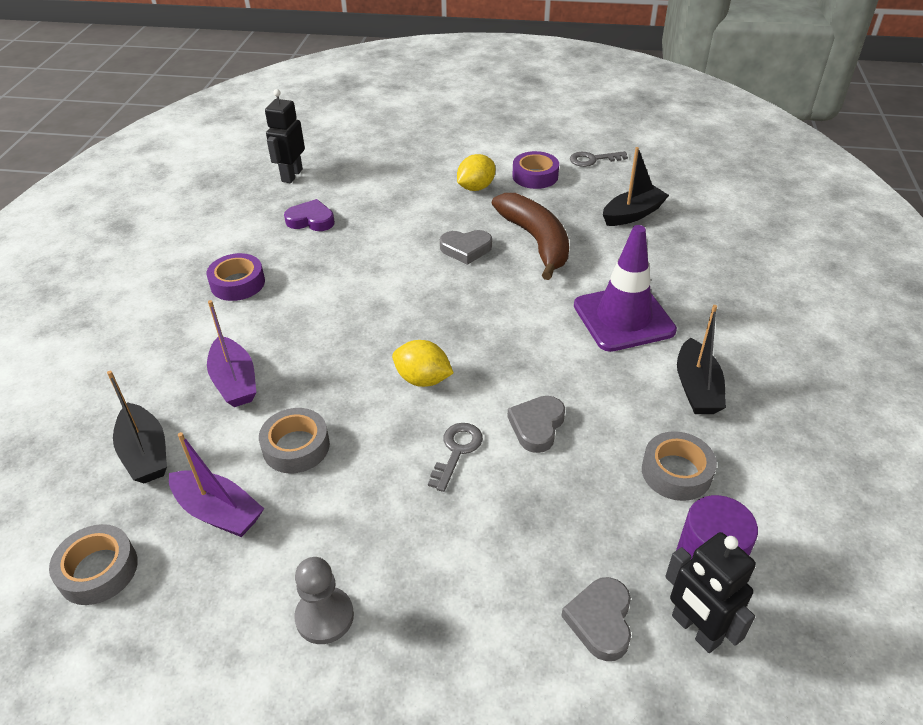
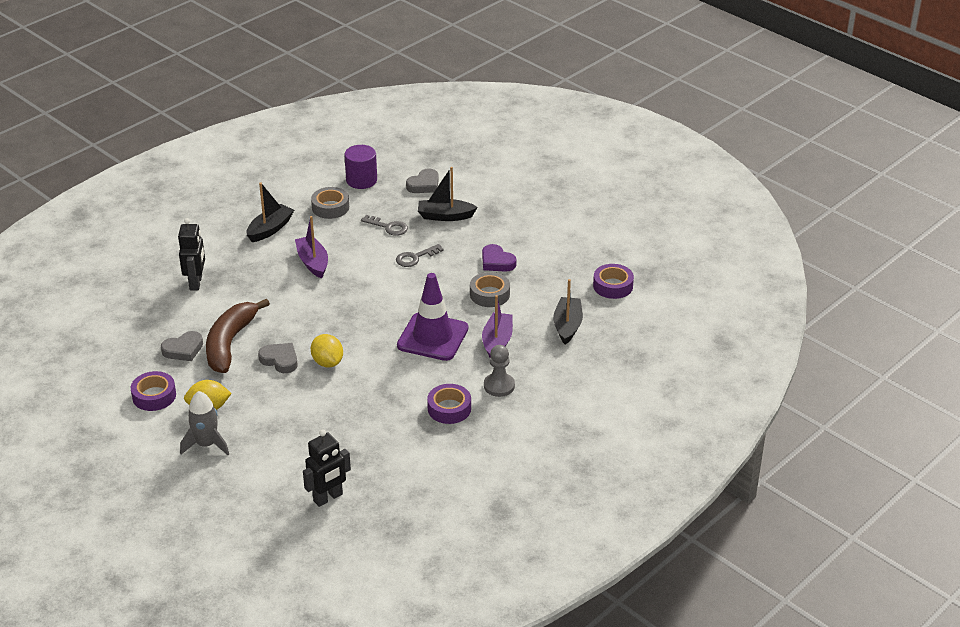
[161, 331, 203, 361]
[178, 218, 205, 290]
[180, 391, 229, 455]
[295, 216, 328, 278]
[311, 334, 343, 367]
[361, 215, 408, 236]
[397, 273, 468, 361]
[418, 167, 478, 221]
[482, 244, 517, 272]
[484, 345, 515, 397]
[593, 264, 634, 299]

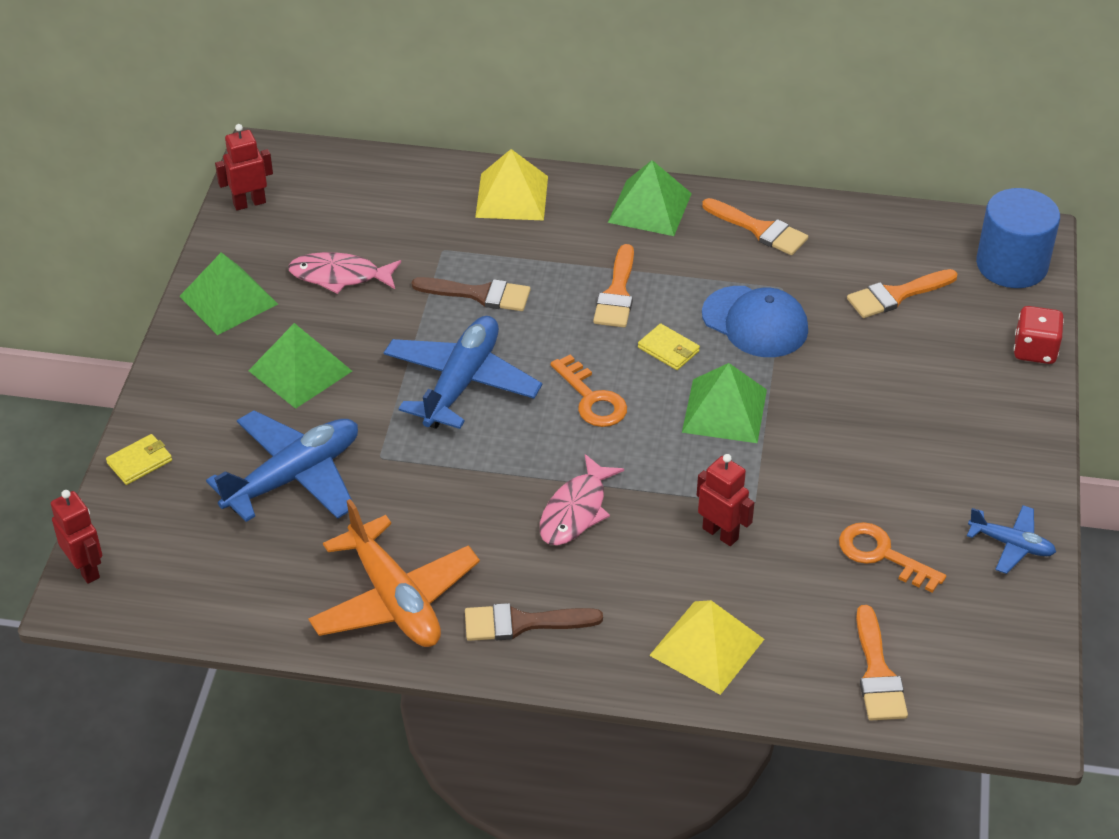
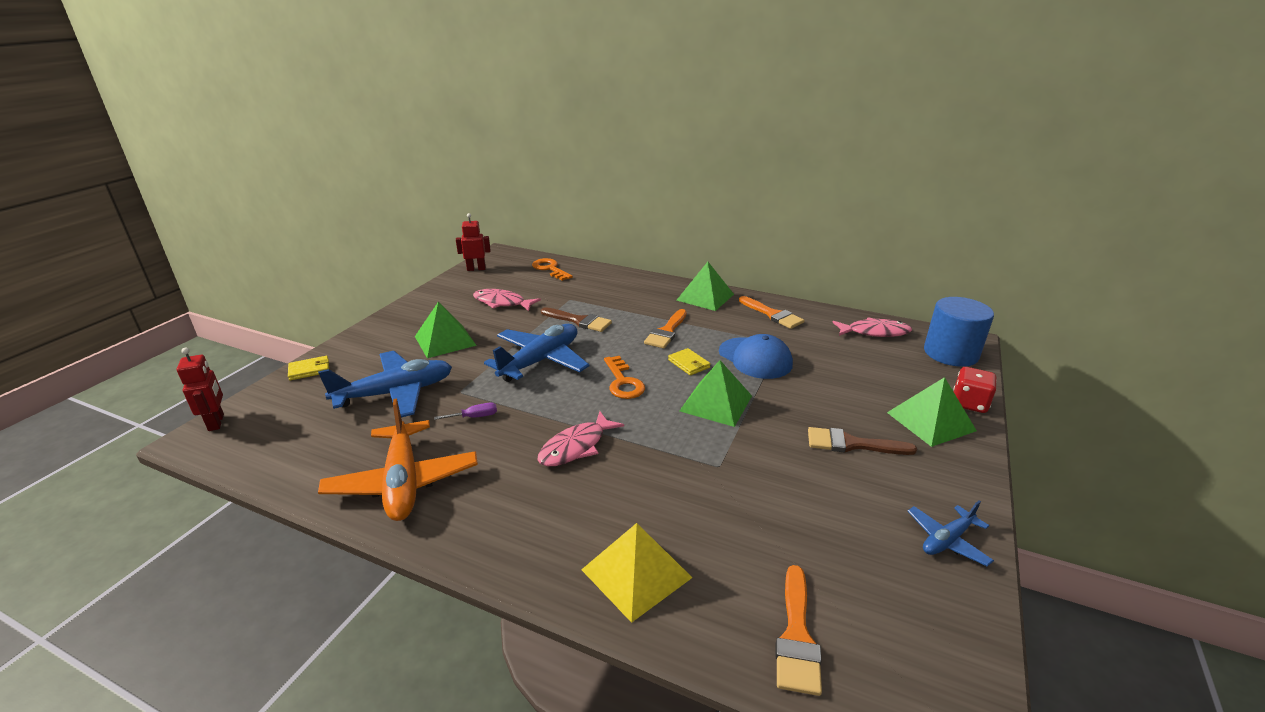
[434, 403, 497, 420]
[532, 258, 573, 281]
[808, 427, 917, 455]
[832, 317, 912, 337]
[887, 377, 977, 447]
[908, 501, 994, 566]
[475, 149, 548, 221] (first image)
[697, 454, 754, 546] (first image)
[847, 269, 958, 318] (first image)

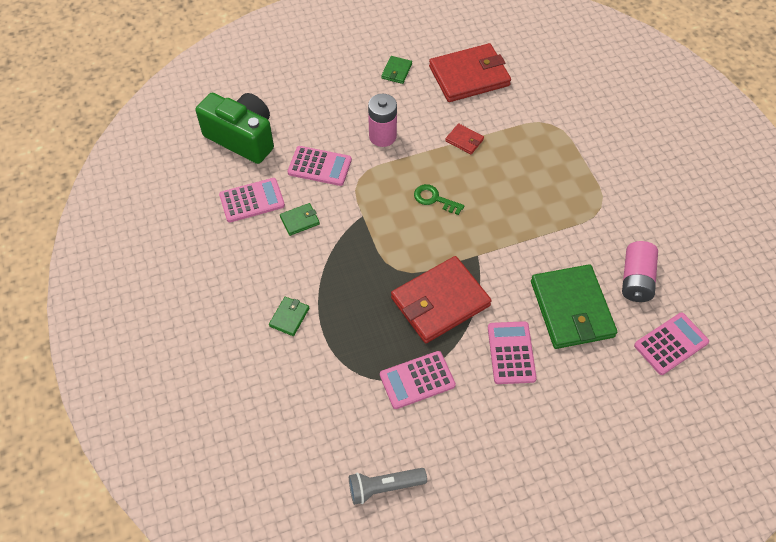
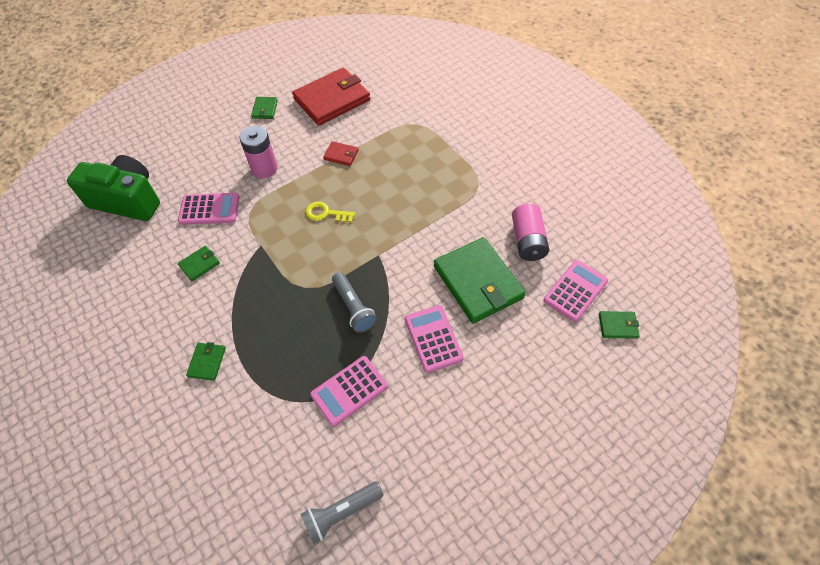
[305, 201, 355, 223]
[332, 272, 377, 333]
[599, 311, 640, 339]
[219, 178, 285, 223] (first image)

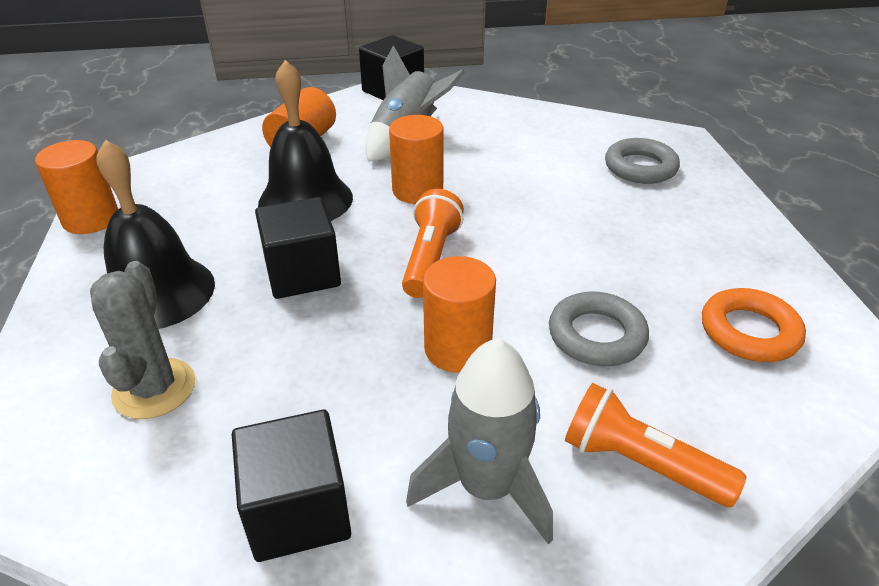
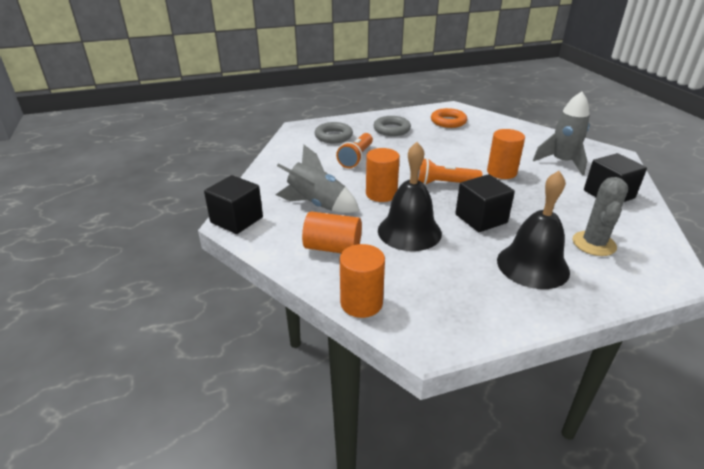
[336, 133, 373, 168]
[340, 244, 385, 318]
[373, 116, 411, 136]
[573, 177, 628, 256]

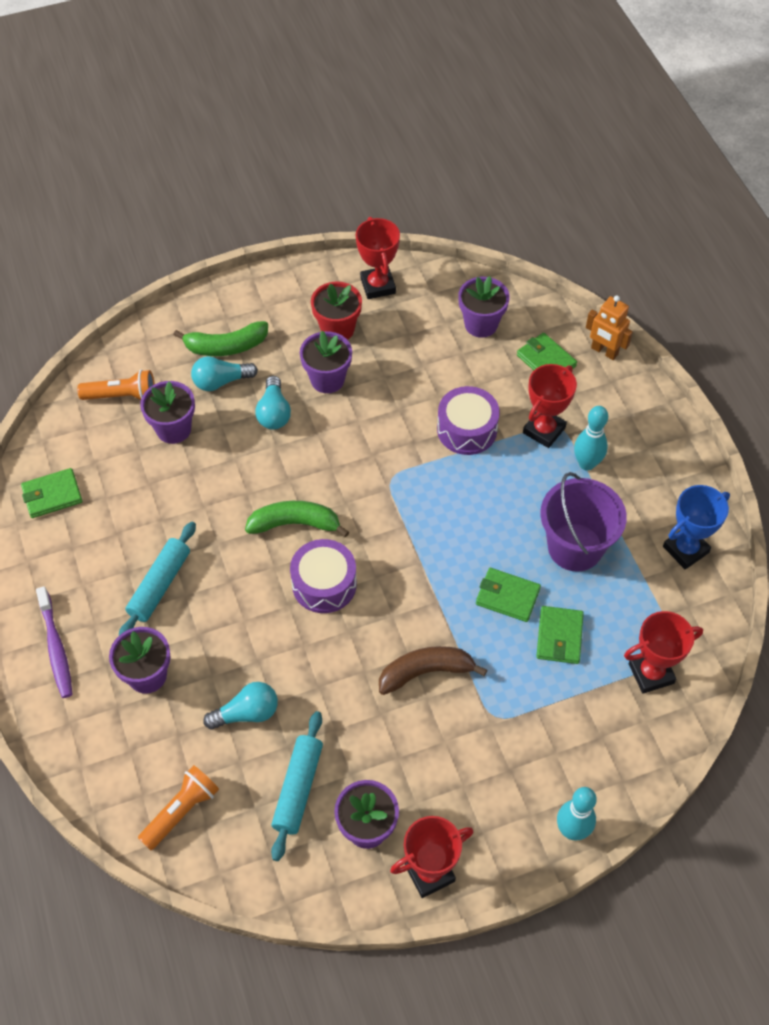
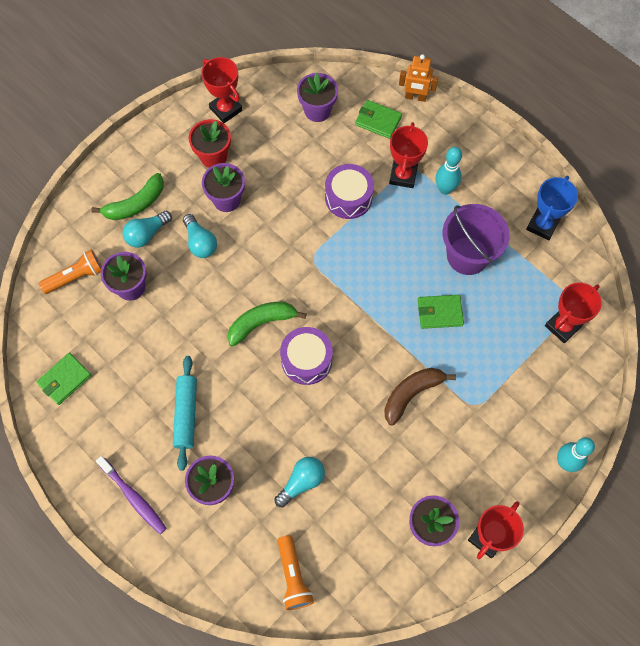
[277, 535, 314, 610]
[271, 711, 323, 861] (first image)
[536, 606, 584, 664] (first image)

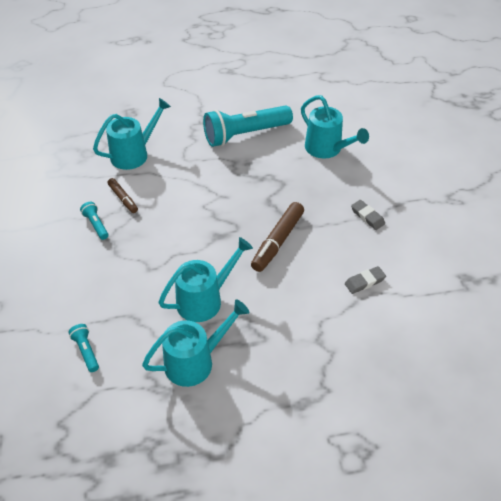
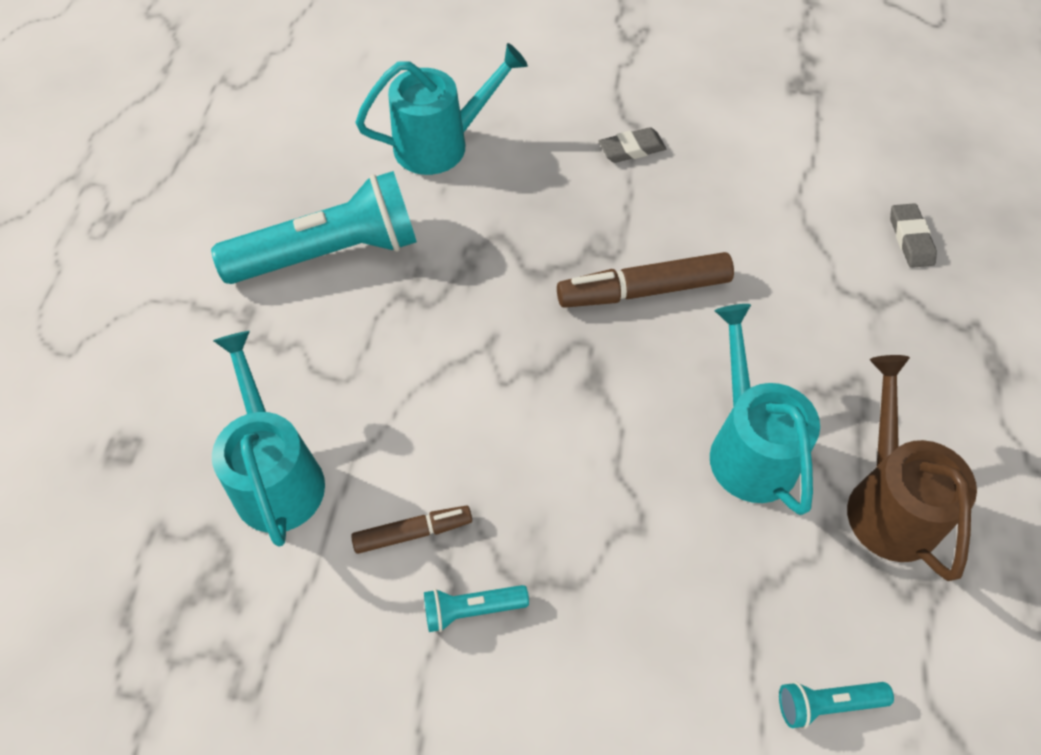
[211, 171, 417, 284]
[557, 252, 734, 308]
[847, 355, 977, 581]
[890, 203, 937, 268]

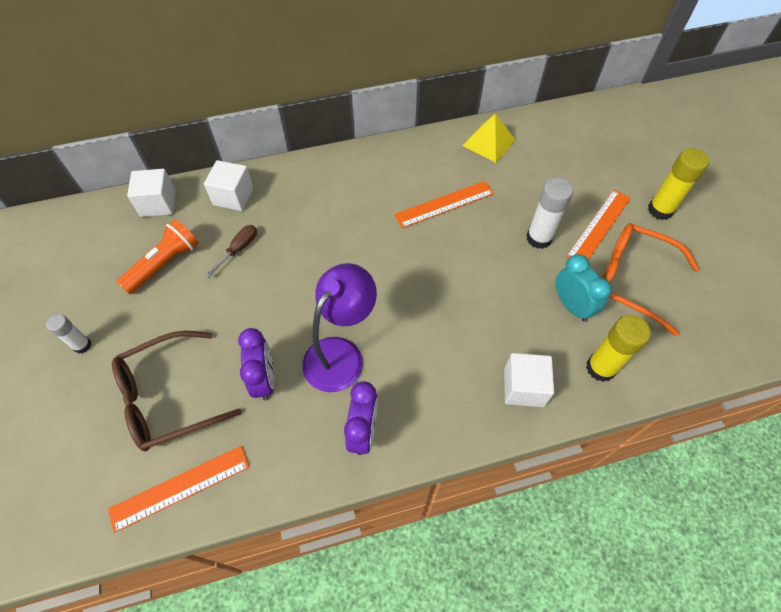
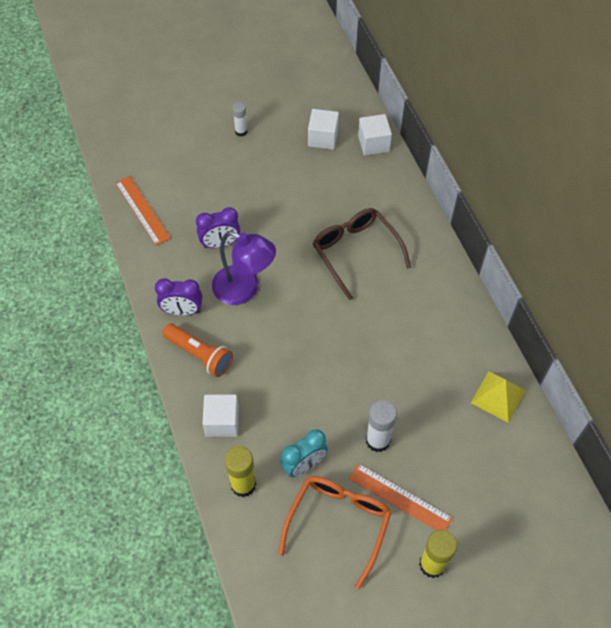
[163, 324, 233, 377]
[308, 109, 339, 150]
[313, 208, 411, 300]
[205, 225, 257, 278] (first image)
[394, 181, 494, 228] (first image)

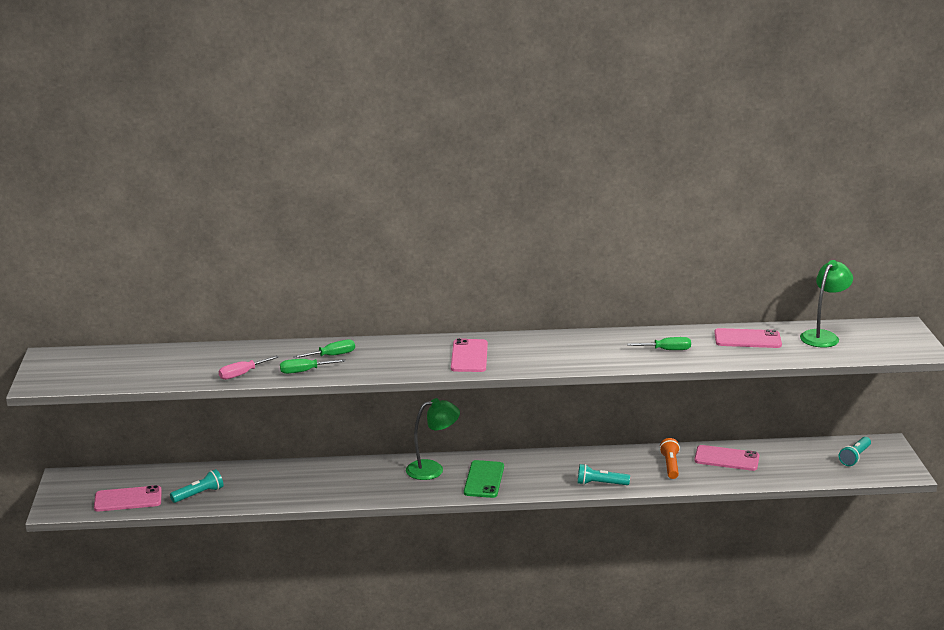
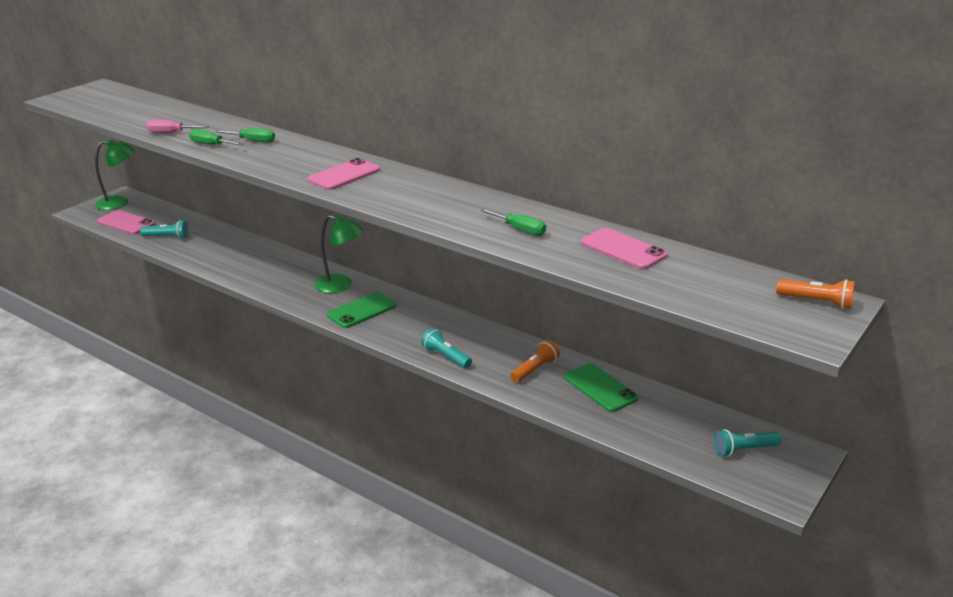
[95, 139, 135, 210]
[564, 363, 639, 412]
[776, 279, 855, 309]

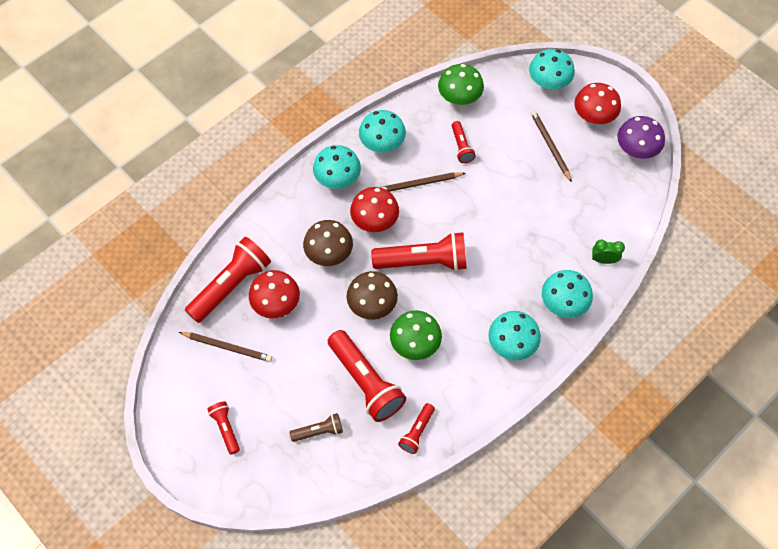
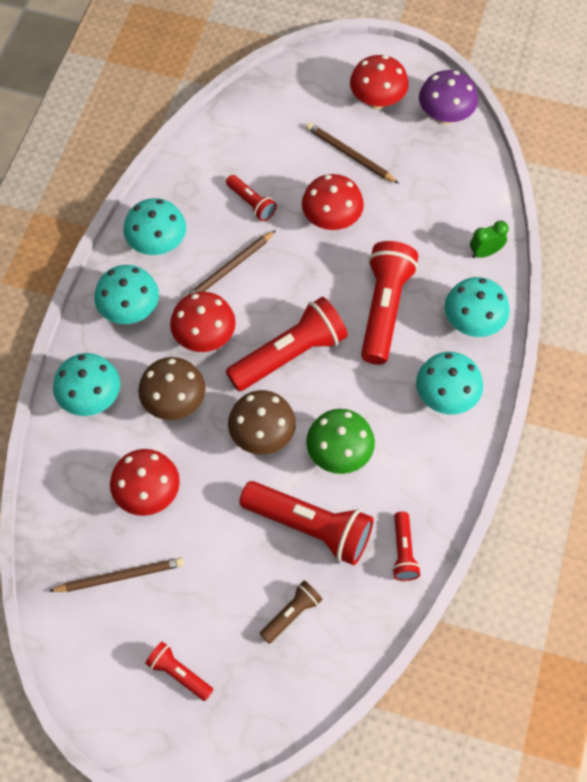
[53, 353, 120, 416]
[302, 174, 364, 230]
[361, 241, 418, 365]
[438, 64, 484, 105] (first image)

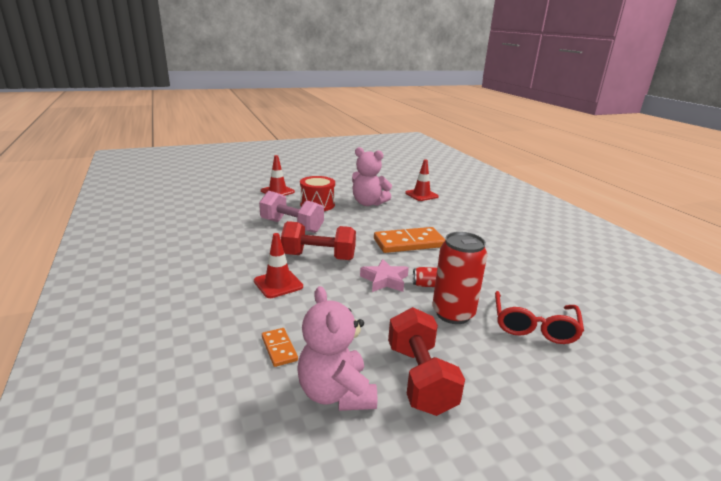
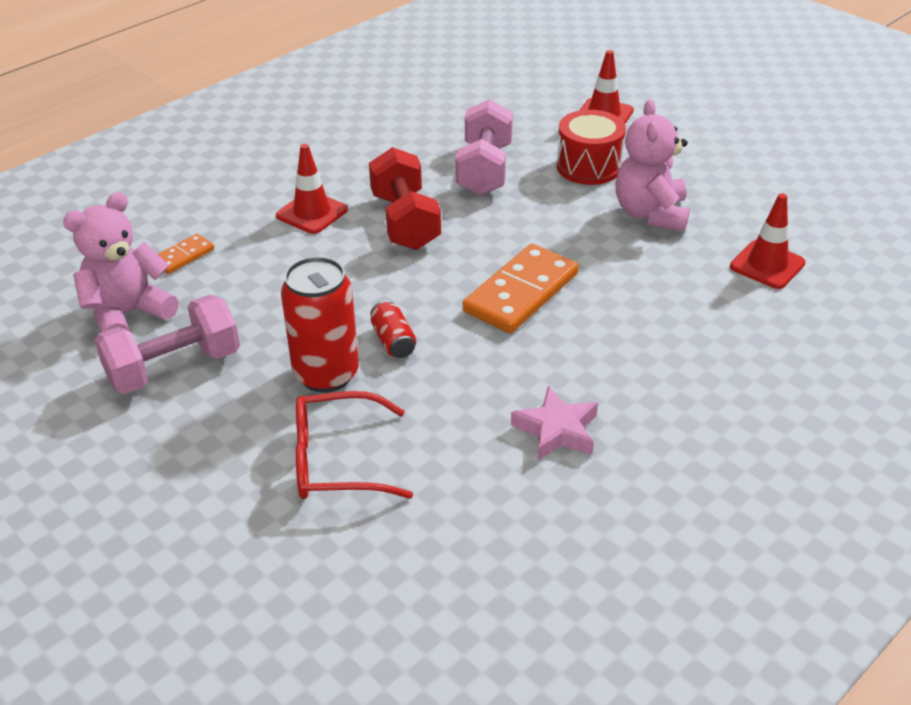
[94, 295, 240, 394]
[463, 244, 578, 333]
[511, 386, 598, 461]

